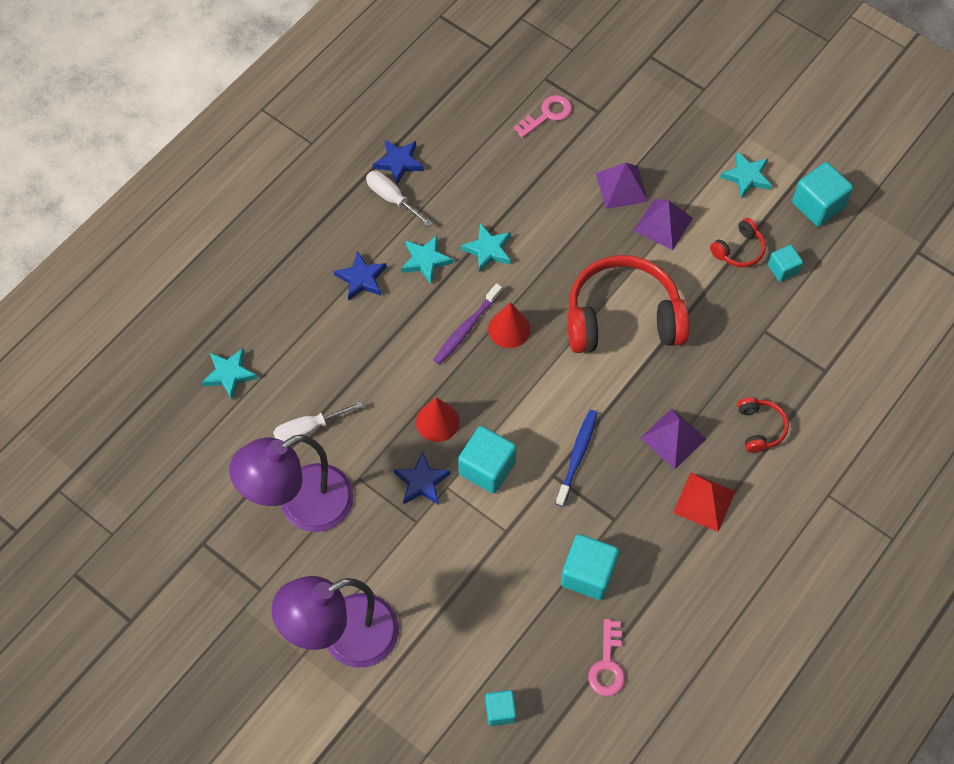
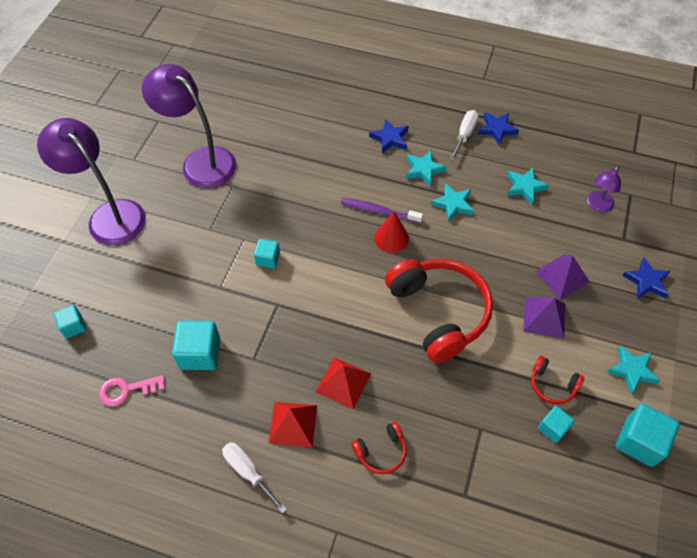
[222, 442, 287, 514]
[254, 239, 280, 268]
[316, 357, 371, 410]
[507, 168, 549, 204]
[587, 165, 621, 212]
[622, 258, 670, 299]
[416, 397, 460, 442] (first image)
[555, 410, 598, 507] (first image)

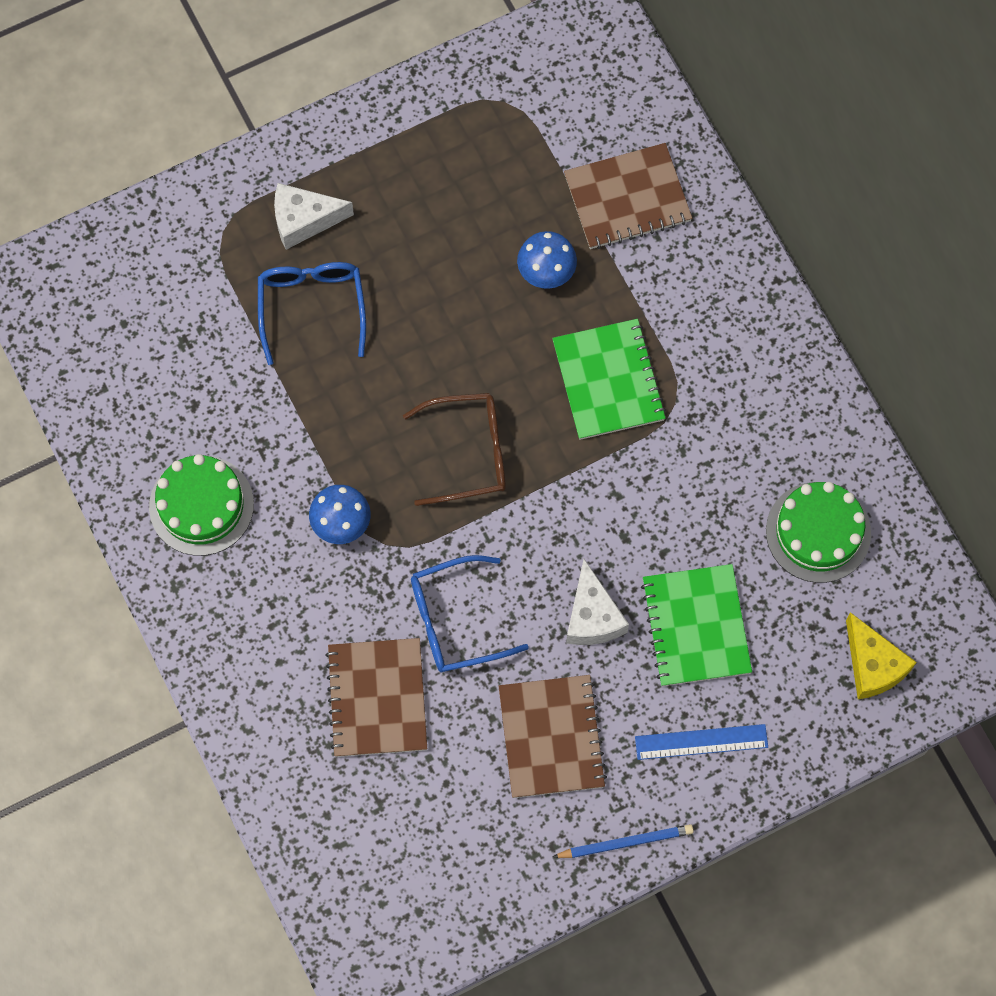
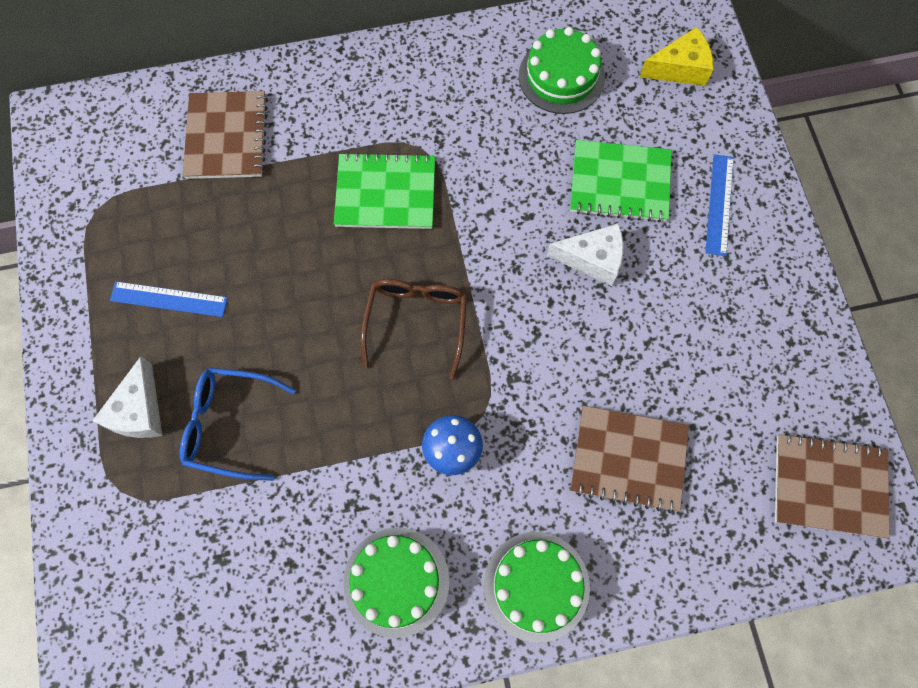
[110, 281, 228, 317]
[484, 532, 590, 643]
[775, 433, 890, 538]
[411, 555, 529, 672] (first image)
[517, 231, 577, 289] (first image)
[553, 824, 694, 858] (first image)

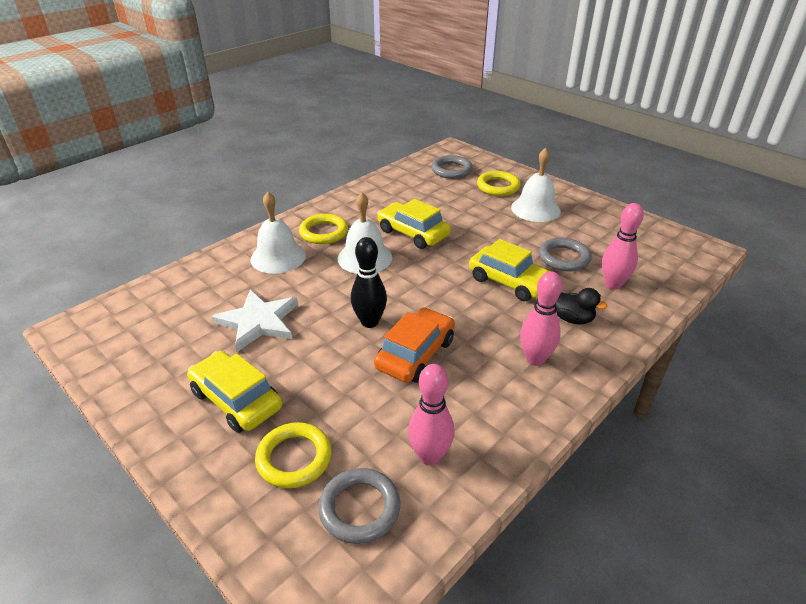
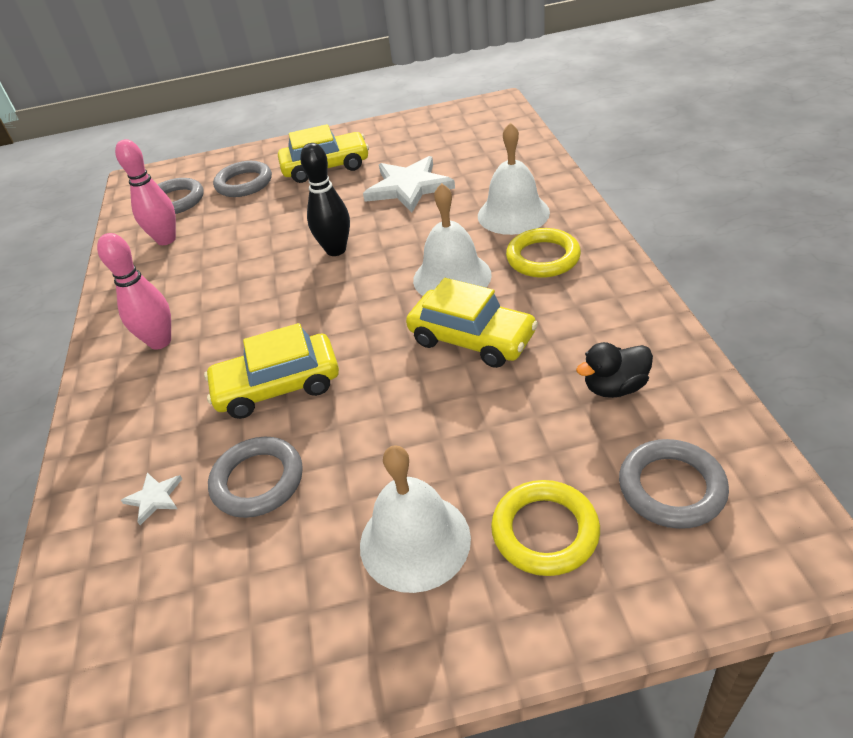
[121, 472, 182, 525]
[213, 161, 272, 197]
[406, 278, 538, 368]
[576, 342, 653, 398]
[374, 307, 455, 383] (first image)

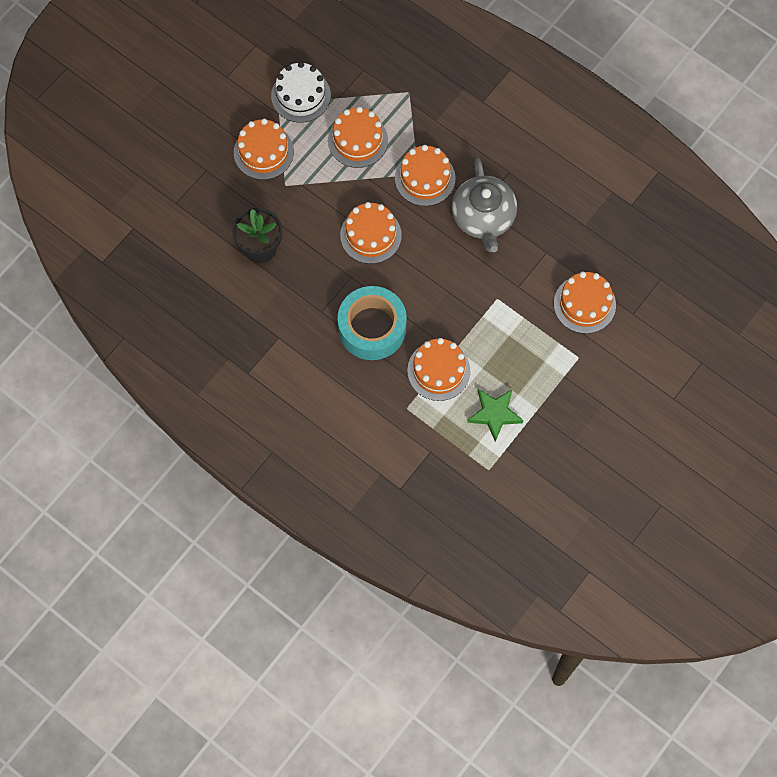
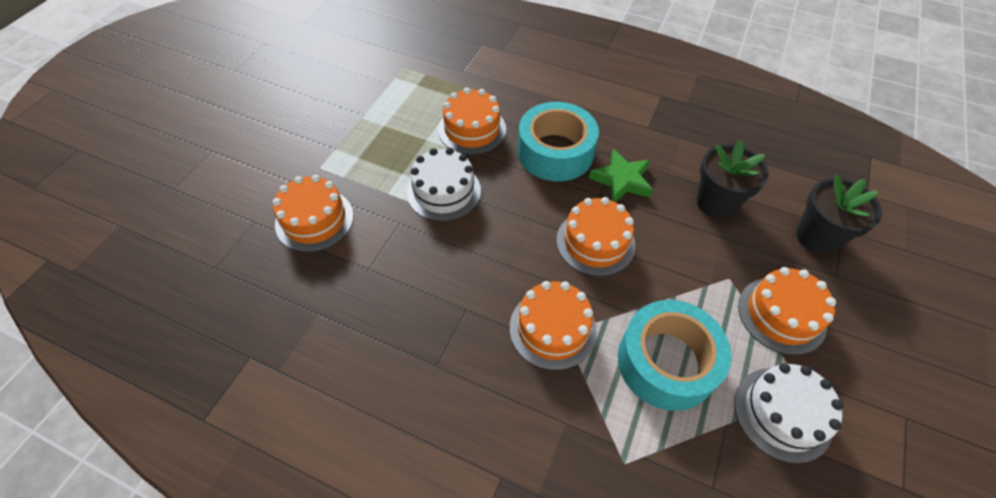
[407, 148, 481, 221]
[589, 149, 653, 202]
[618, 300, 731, 411]
[796, 175, 882, 254]
[452, 158, 517, 252] (first image)

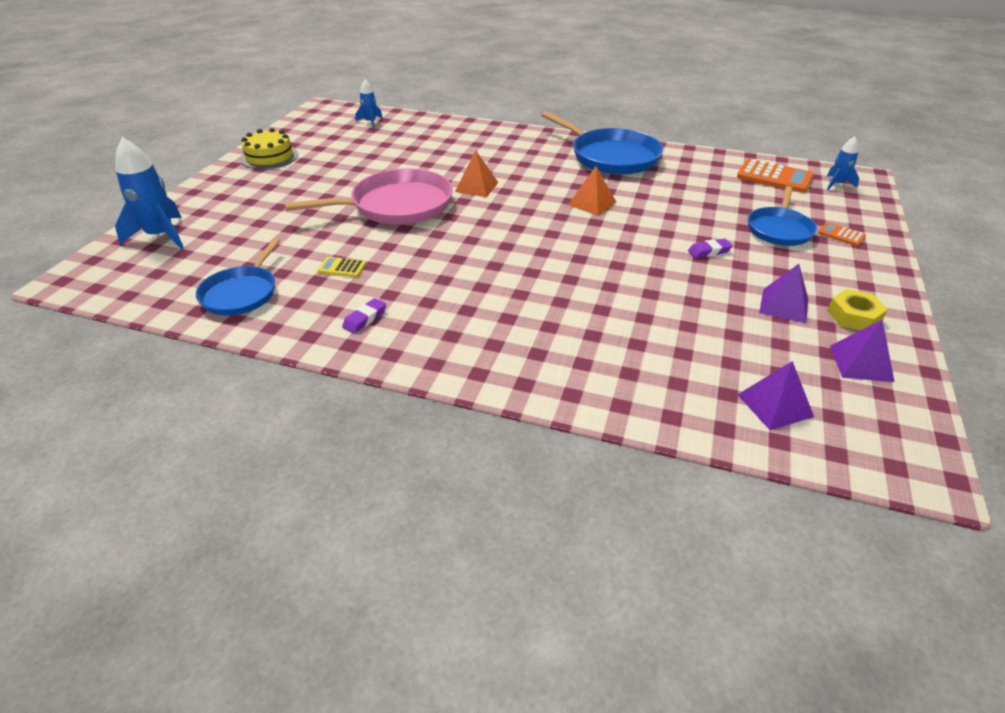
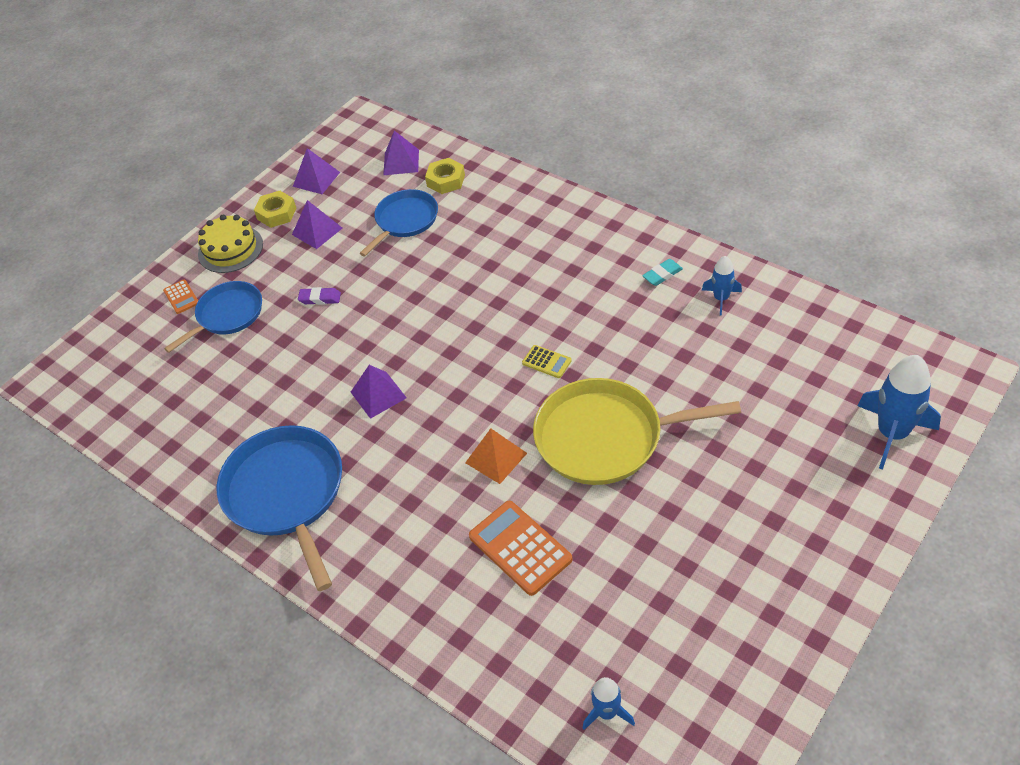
[198, 215, 263, 273]
[351, 365, 407, 419]
[359, 189, 438, 256]
[425, 158, 465, 194]
[469, 501, 573, 596]
[522, 345, 572, 378]
[533, 378, 741, 485]
[642, 259, 683, 286]
[702, 256, 742, 316]

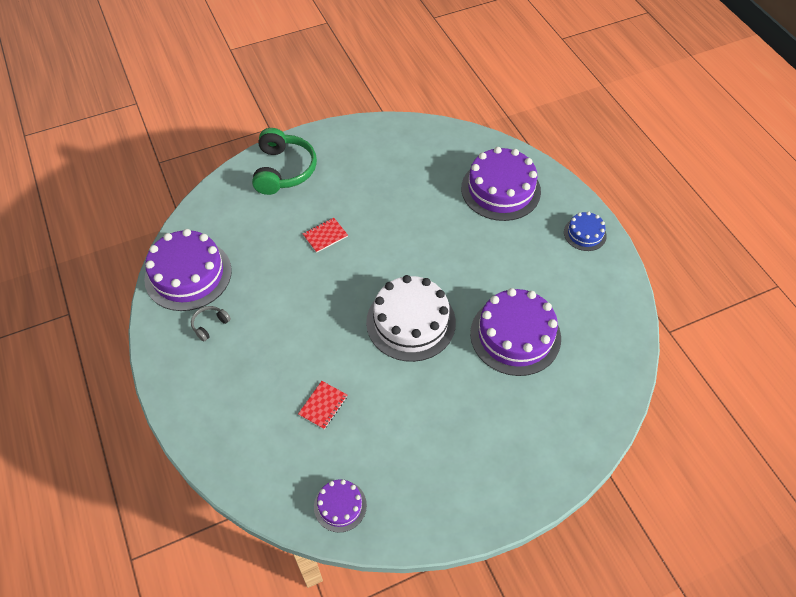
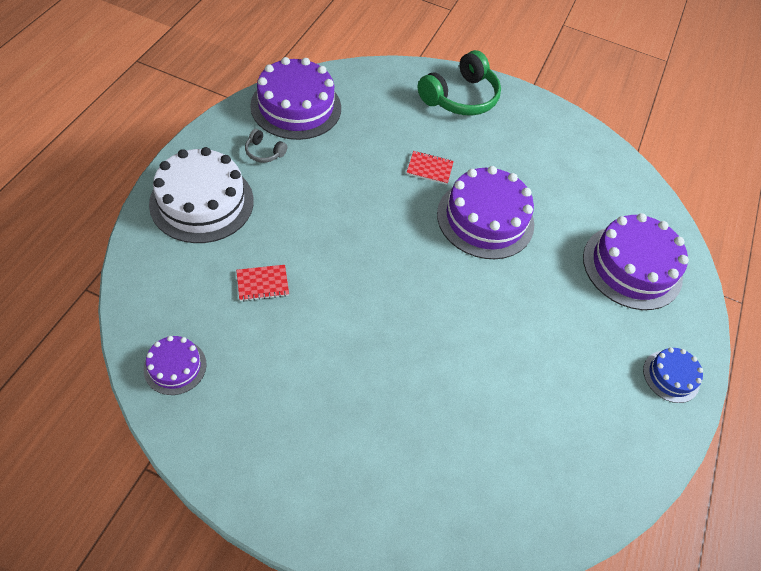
[149, 147, 254, 243]
[245, 129, 288, 163]
[437, 166, 534, 259]

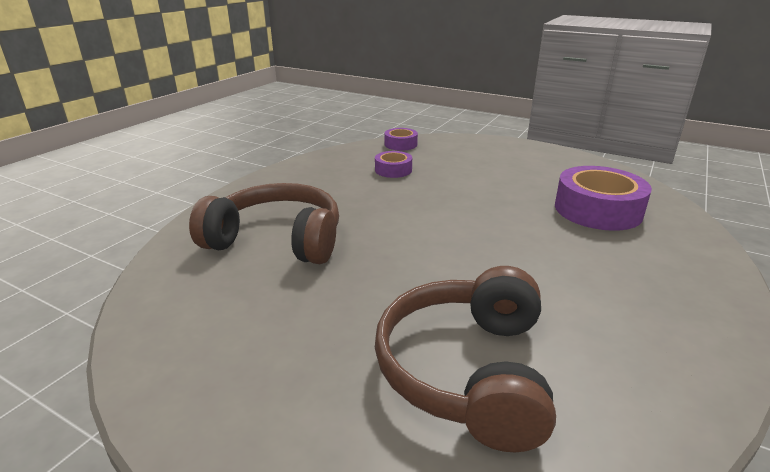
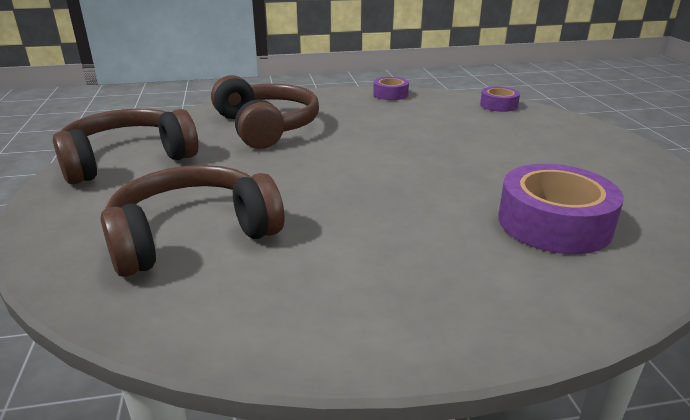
[53, 109, 198, 184]
[373, 77, 409, 100]

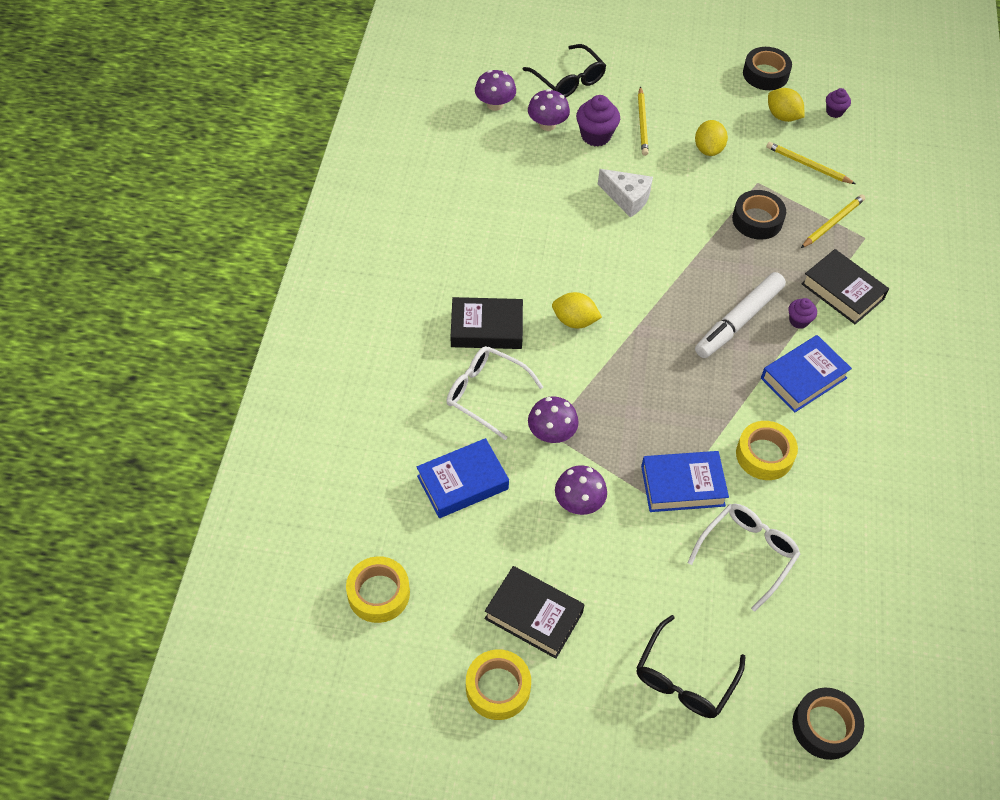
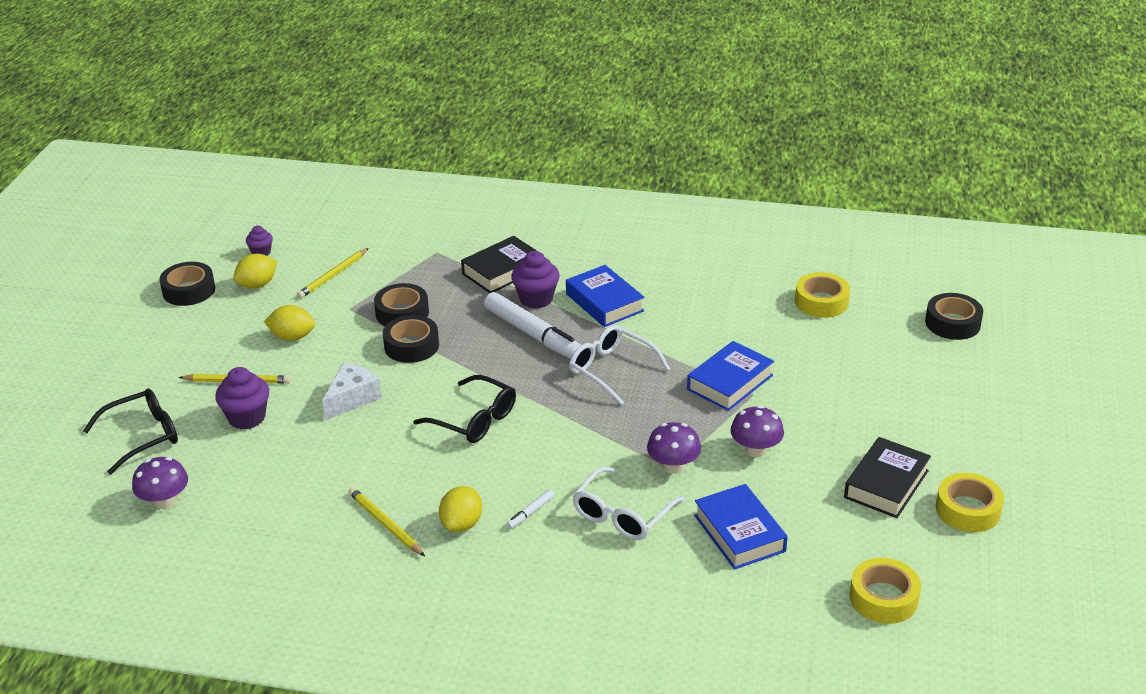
[348, 487, 425, 556]
[383, 315, 439, 363]
[413, 375, 516, 443]
[439, 486, 482, 532]
[506, 489, 554, 529]
[511, 251, 560, 309]
[569, 325, 670, 405]
[687, 341, 774, 411]
[795, 272, 850, 318]
[528, 89, 570, 131] (first image)

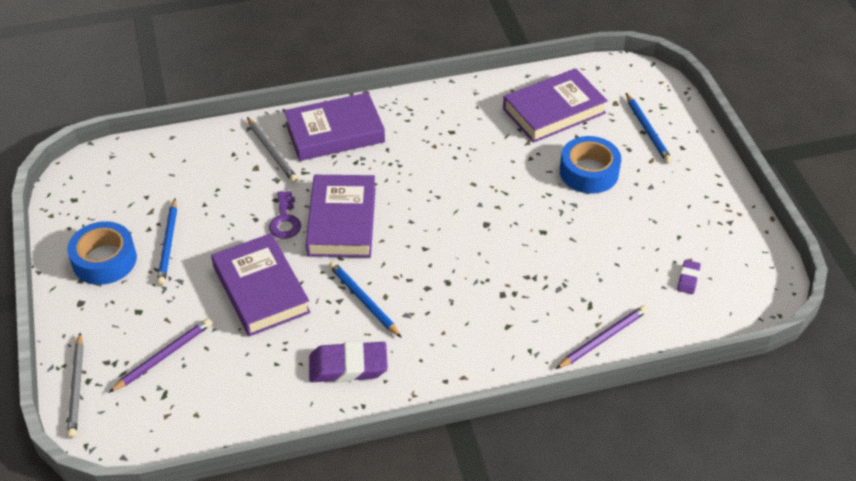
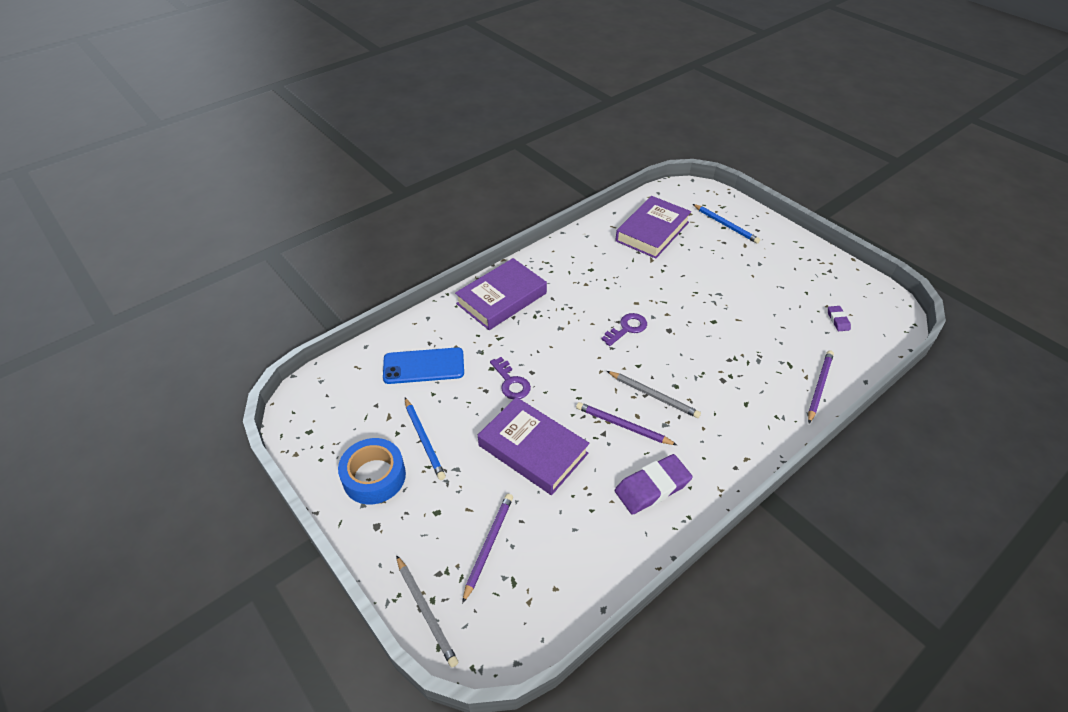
[383, 347, 464, 384]
[576, 402, 677, 445]
[601, 313, 647, 346]
[607, 371, 701, 418]
[306, 175, 376, 257] (first image)
[560, 136, 621, 194] (first image)

